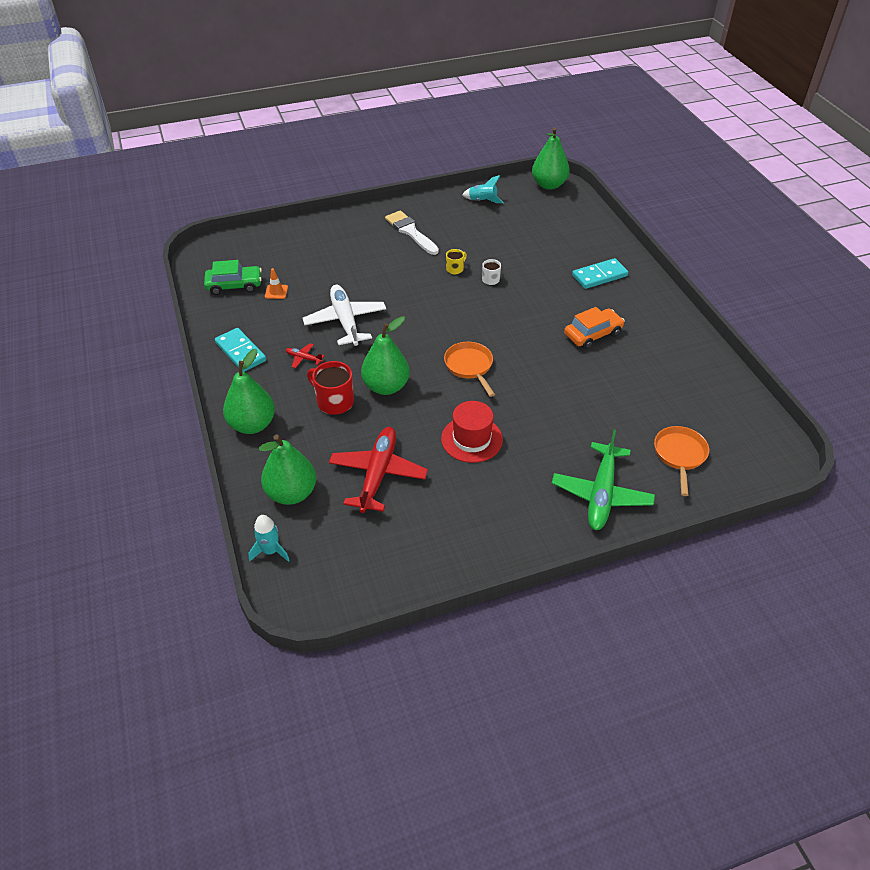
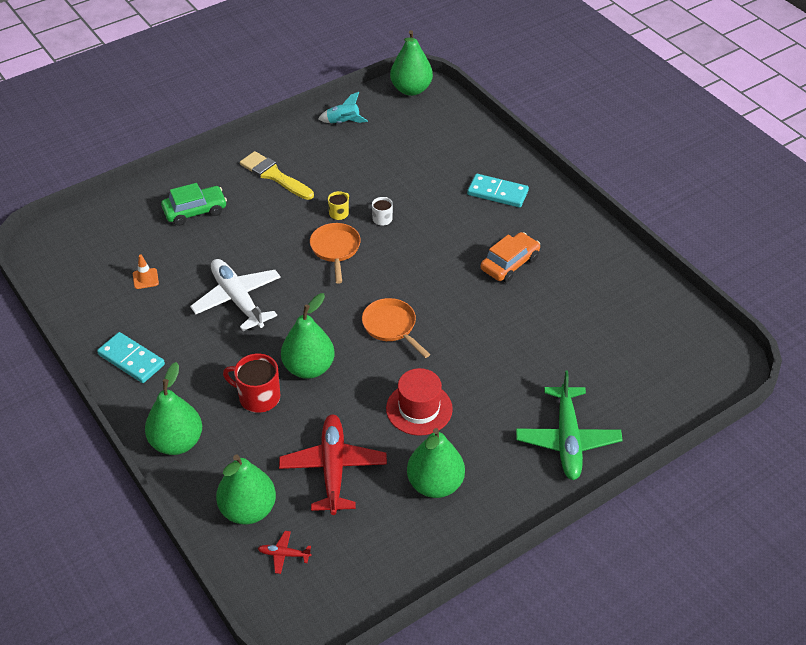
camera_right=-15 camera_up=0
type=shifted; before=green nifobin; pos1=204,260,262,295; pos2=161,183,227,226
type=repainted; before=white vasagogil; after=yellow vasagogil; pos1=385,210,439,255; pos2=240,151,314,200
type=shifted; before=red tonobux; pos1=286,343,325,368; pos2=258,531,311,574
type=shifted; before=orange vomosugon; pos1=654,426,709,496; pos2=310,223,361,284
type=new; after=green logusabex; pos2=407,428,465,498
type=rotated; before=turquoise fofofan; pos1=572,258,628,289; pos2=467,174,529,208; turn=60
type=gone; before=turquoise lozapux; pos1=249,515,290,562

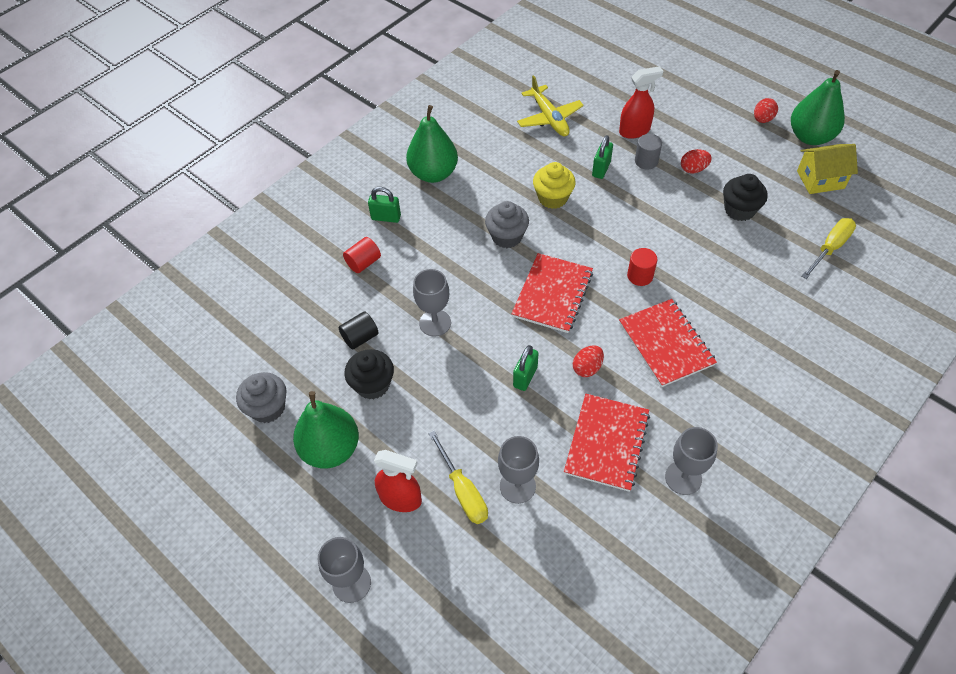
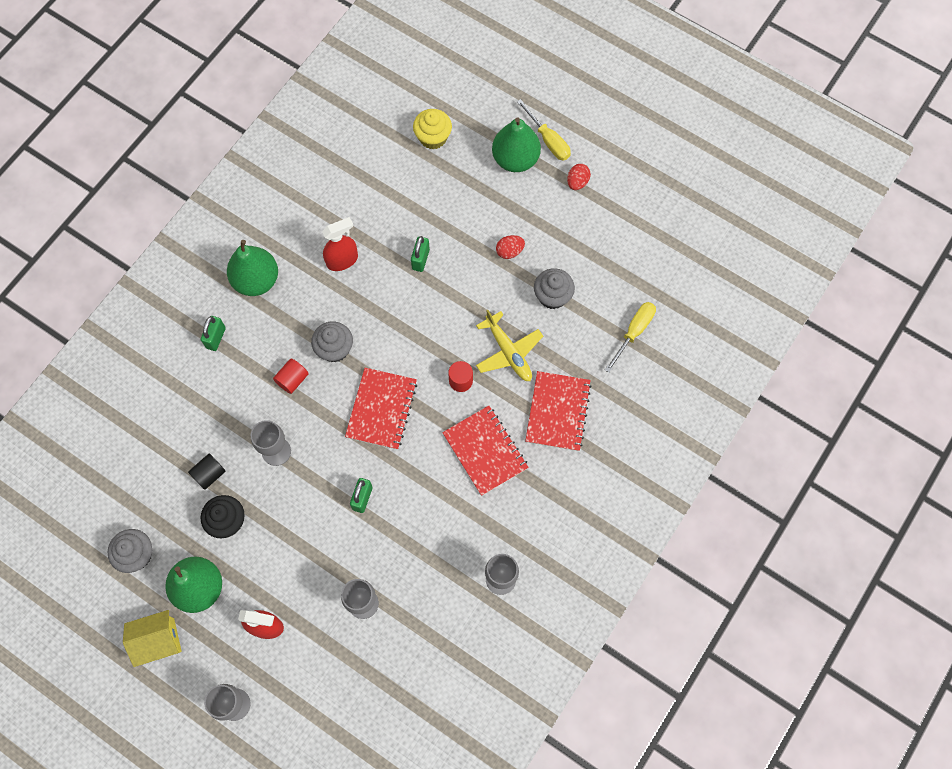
camera_right=-10 camera_up=15
type=shifted; before=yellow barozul; pos1=797,144,858,194; pos2=123,610,182,667
type=rotated; before=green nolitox; pos1=368,187,401,223; pos2=201,316,226,351; turn=-75
type=shifted; before=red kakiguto; pos1=343,237,381,273; pos2=273,358,309,394
type=shifted; before=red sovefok; pos1=619,66,663,139; pos2=322,217,358,271
type=shifted; before=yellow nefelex; pos1=533,162,576,209; pos2=413,109,452,149
type=shifted; before=yellow tonobux; pos1=517,75,584,136; pos2=476,310,543,381
type=shifted; before=green logusabex; pos1=791,70,845,145; pos2=492,117,541,172
type=shifted; before=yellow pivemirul; pos1=429,431,488,524; pos2=517,99,571,161
type=shifted; before=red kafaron; pos1=564,394,650,492; pos2=525,371,592,451
type=repainted; before=black nefelex; after=grey nefelex; pos1=723,174,768,221; pos2=534,268,575,309
type=gone; before=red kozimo; pos1=573,345,604,377
type=gone; before=grey kakiguto; pos1=635,134,662,170

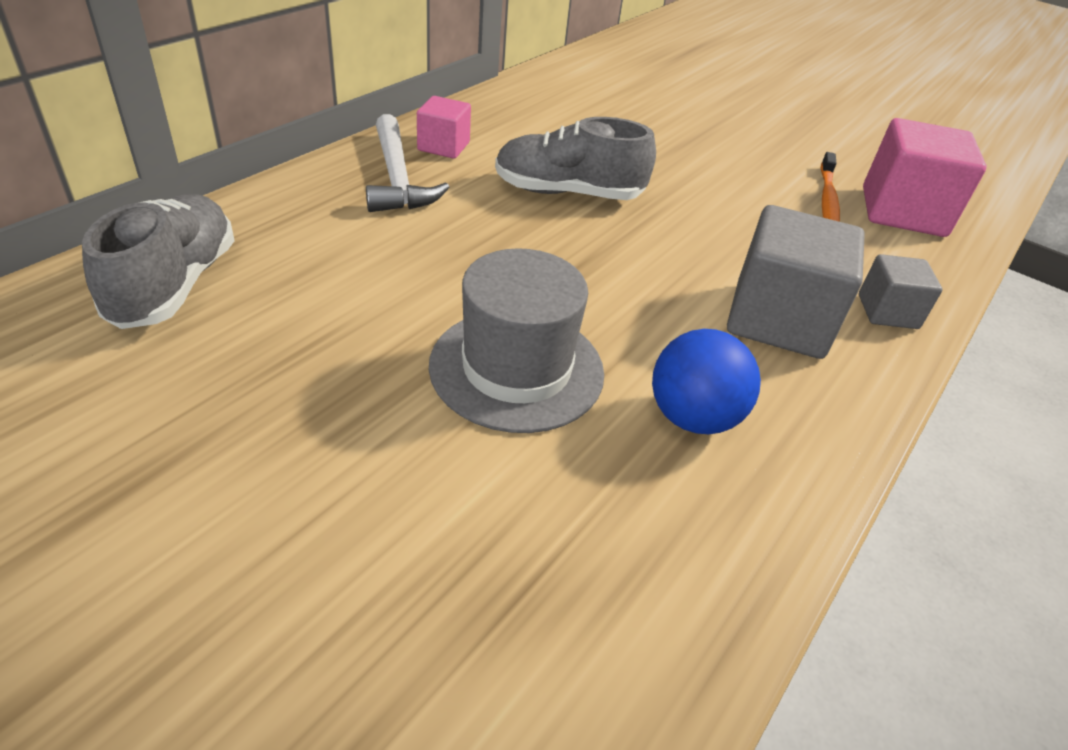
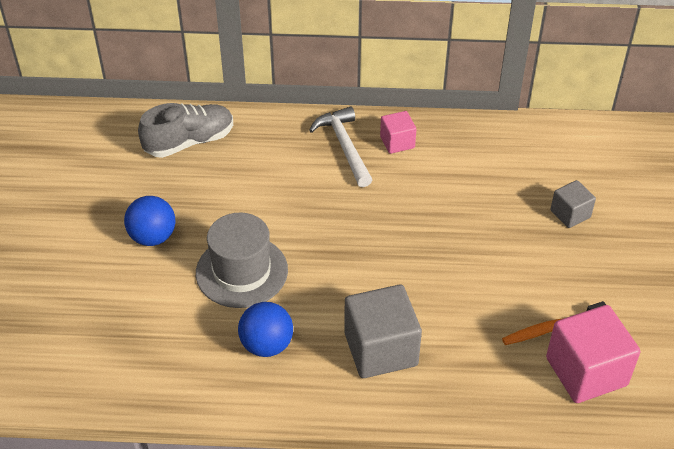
camera_right=60 camera_up=5
type=new; after=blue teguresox; pos2=124,196,175,246
type=rotated; before=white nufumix; pos1=366,114,449,212; pos2=309,106,372,187; turn=120
type=shifted; before=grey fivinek; pos1=859,254,943,329; pos2=550,180,596,228
type=gone; before=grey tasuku; pos1=495,117,656,200

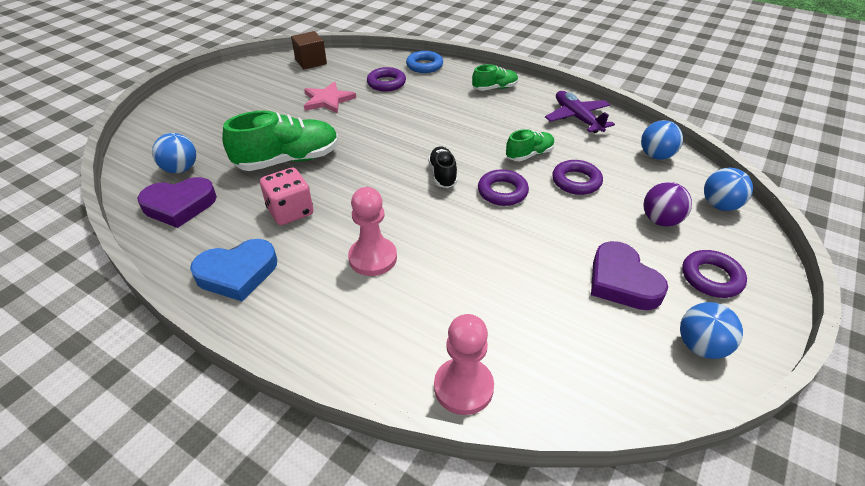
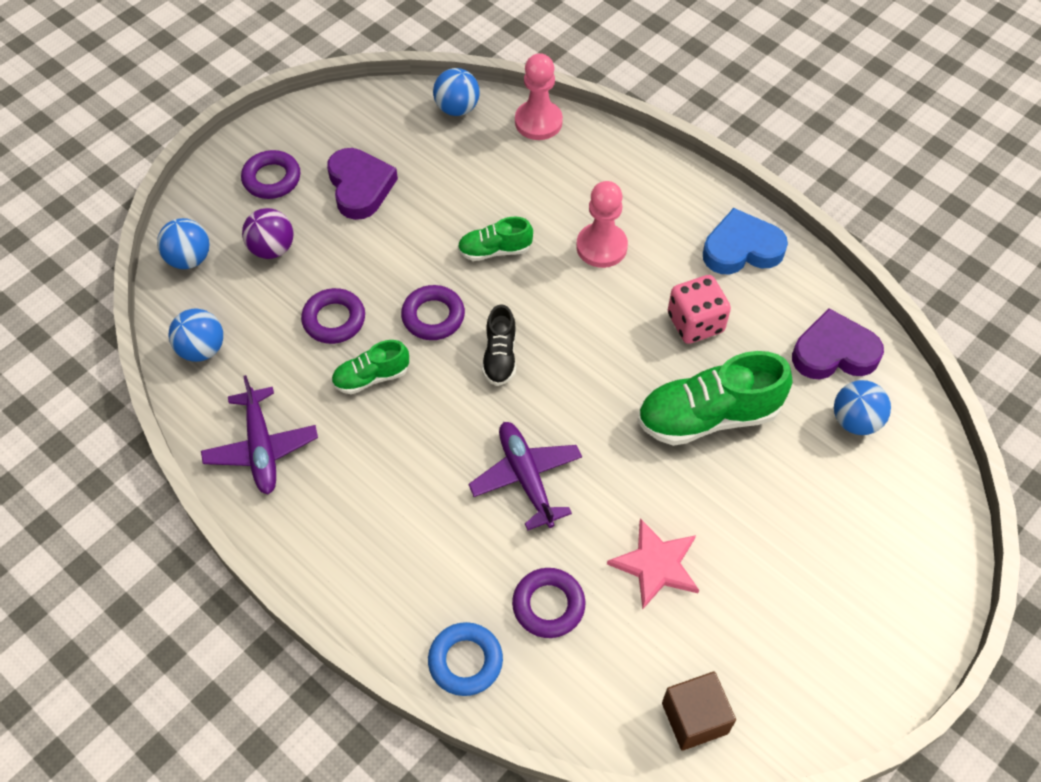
camera_right=-170 camera_up=15
type=shifted; before=blue teguresox; pos1=680,302,743,359; pos2=433,68,480,116
type=shifted; before=green tasuku; pos1=472,64,518,91; pos2=458,217,533,261
type=new; after=purple tonobux; pos2=468,422,582,530

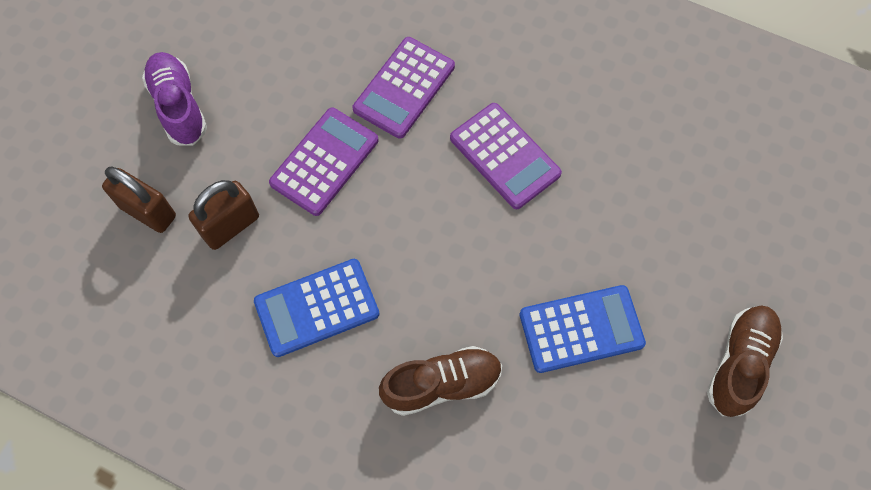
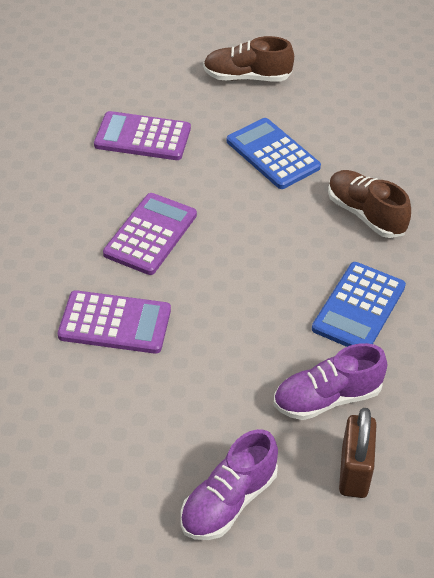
camera_right=-115 camera_up=-20
type=shifted; before=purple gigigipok; pos1=269,108,378,216; pos2=94,111,191,160
type=swapped; before=brown nolitox; after=purple tasuku; pos1=188,180,259,250; pos2=273,343,387,420
type=rotated; before=blue gigigipok; pos1=254,259,379,357; pos2=312,262,406,347; turn=75

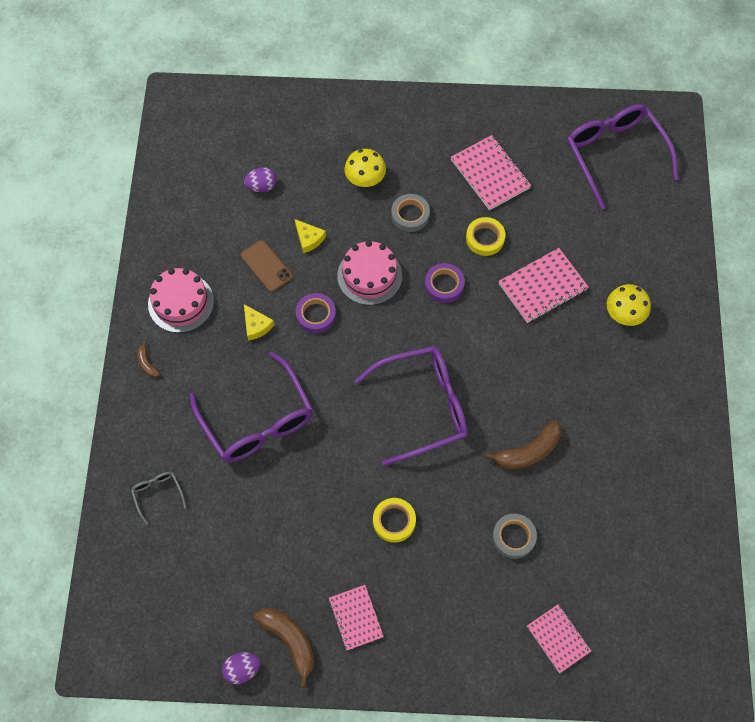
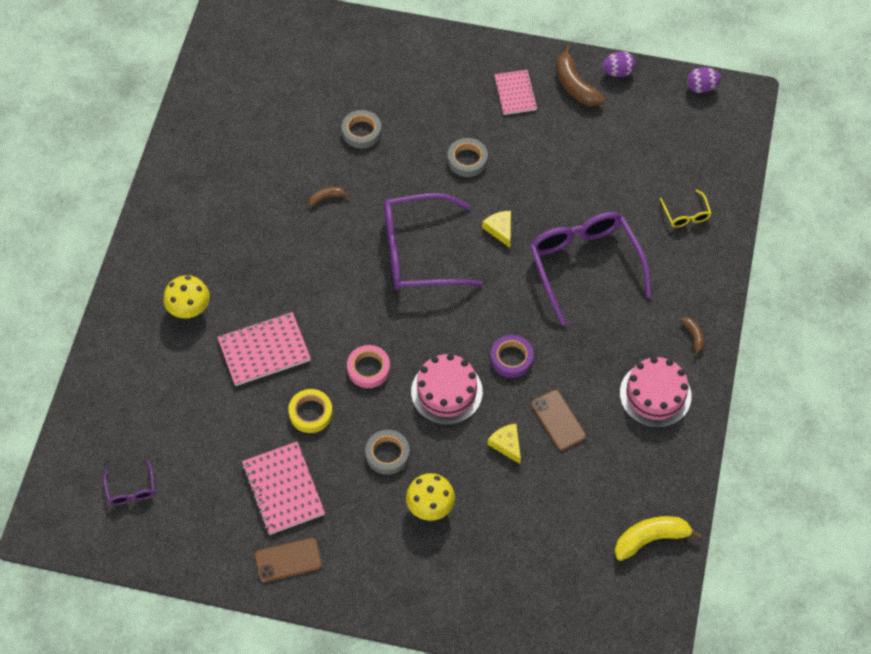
camera_right=-170 camera_up=-5
type=scaled; before=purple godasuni; pos1=567,104,678,210; pos2=103,461,155,505; scale=0.43
type=new; after=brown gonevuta; pos2=255,538,322,582
type=scaled; before=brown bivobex; pos1=485,420,562,470; pos2=309,187,350,206; scale=0.52
type=repainted; before=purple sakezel; after=pink sakezel; pos1=425,263,465,303; pos2=347,345,390,388
type=repainted; before=yellow sakezel; after=grey sakezel; pos1=373,498,416,543; pos2=448,138,488,177
type=shifted; before=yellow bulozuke; pos1=244,304,274,341; pos2=482,211,511,248
type=new; after=yellow bivobex; pos2=615,516,702,561
type=repainted; before=grey godasuni; after=yellow godasuni; pos1=131,472,187,525; pos2=660,190,712,227
type=shifted; before=purple kozimo; pos1=244,167,277,192; pos2=687,67,721,93
type=gone; before=pink kafaron; pos1=527,604,591,673

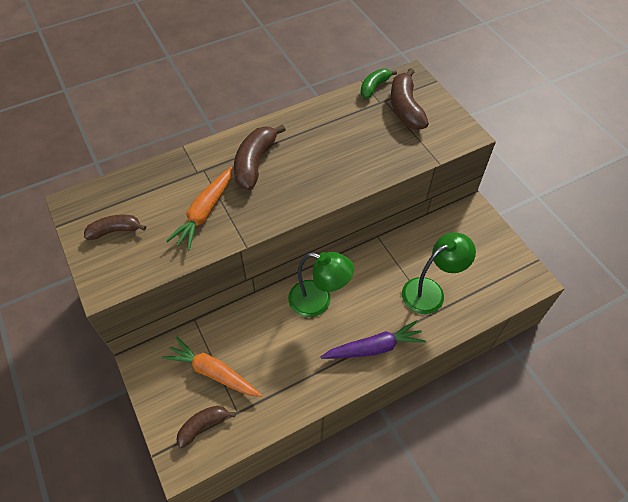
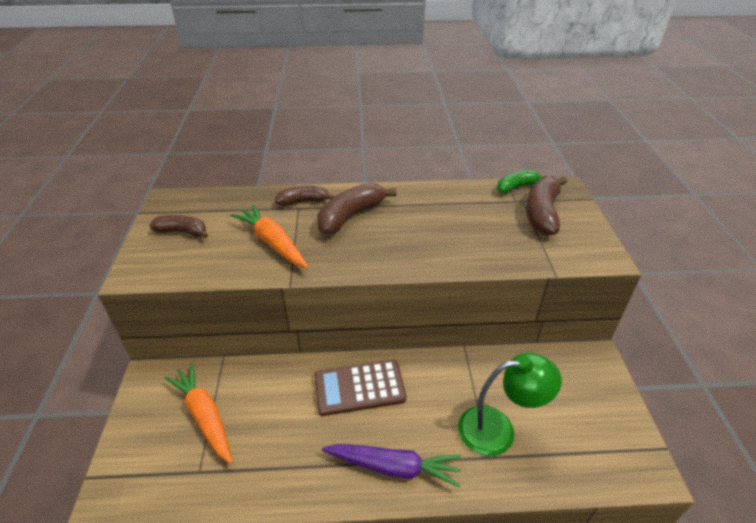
camera_right=25 camera_up=-15
type=rotated; before=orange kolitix; pos1=166,167,232,250; pos2=231,204,308,268; turn=90
type=shifted; before=brown bivobex; pos1=176,406,236,448; pos2=275,186,335,206
type=swapped; before=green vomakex; after=brown gigigipok; pos1=288,252,354,317; pos2=314,360,406,416

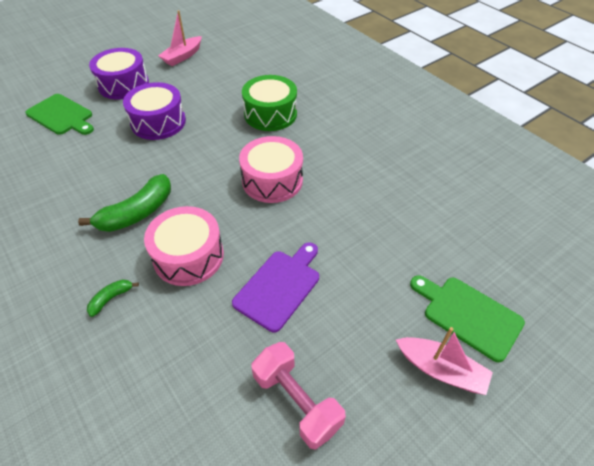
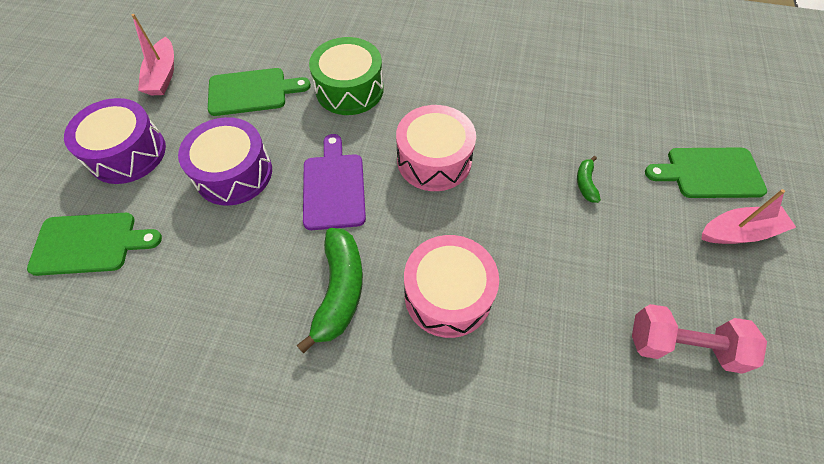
camera_right=-40 camera_up=10
type=new; after=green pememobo; pos2=208,68,311,116
type=shifted; before=purple pememobo; pos1=232,242,319,333; pos2=303,134,366,230
type=shifted; before=green bivobex; pos1=87,279,139,317; pos2=577,156,601,203

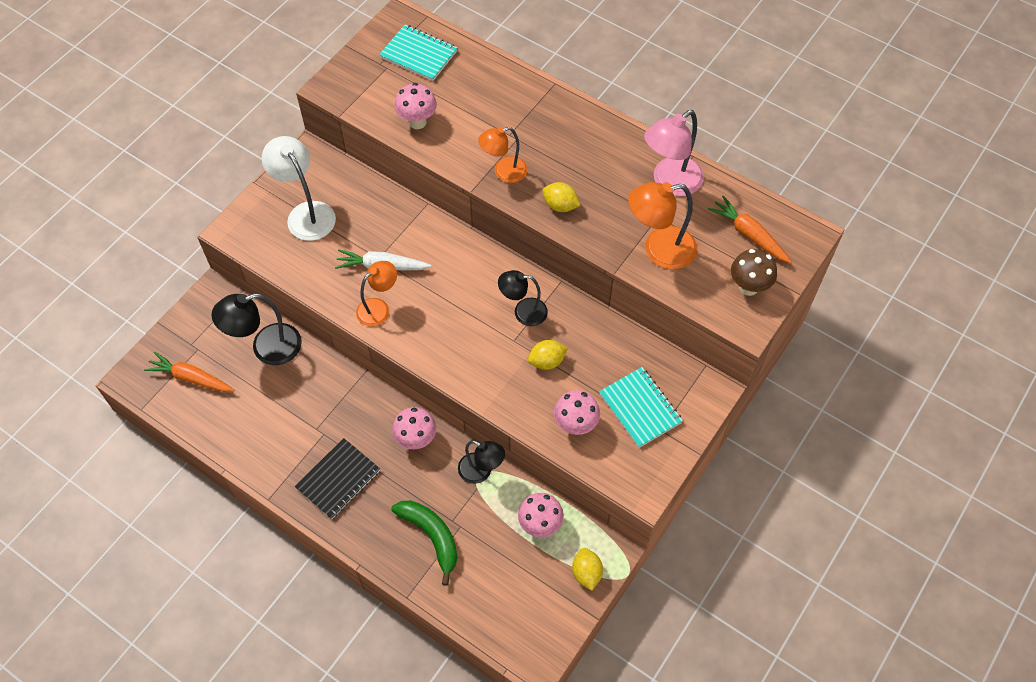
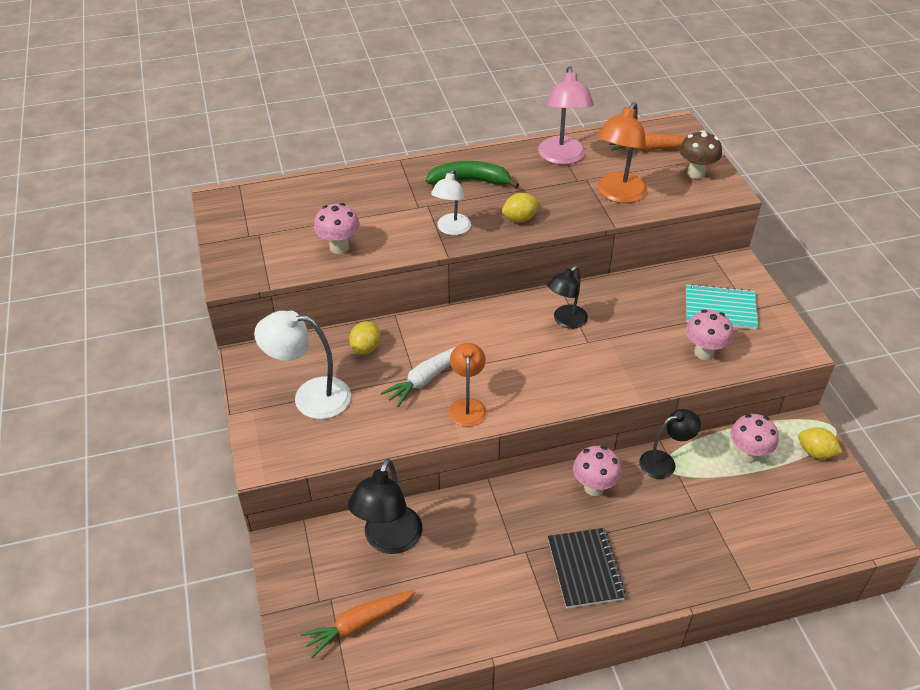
camera_right=-50 camera_up=-15
type=shifted; before=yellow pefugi; pos1=528,340,568,370; pos2=349,321,380,354
type=shifted; before=green bivobex; pos1=391,500,458,586; pos2=426,161,520,189
type=repainted; before=orange vomakex; after=white vomakex; pos1=478,127,527,183; pos2=431,169,471,235
type=gone; before=turquoise kafaron; pos1=379,25,457,81

